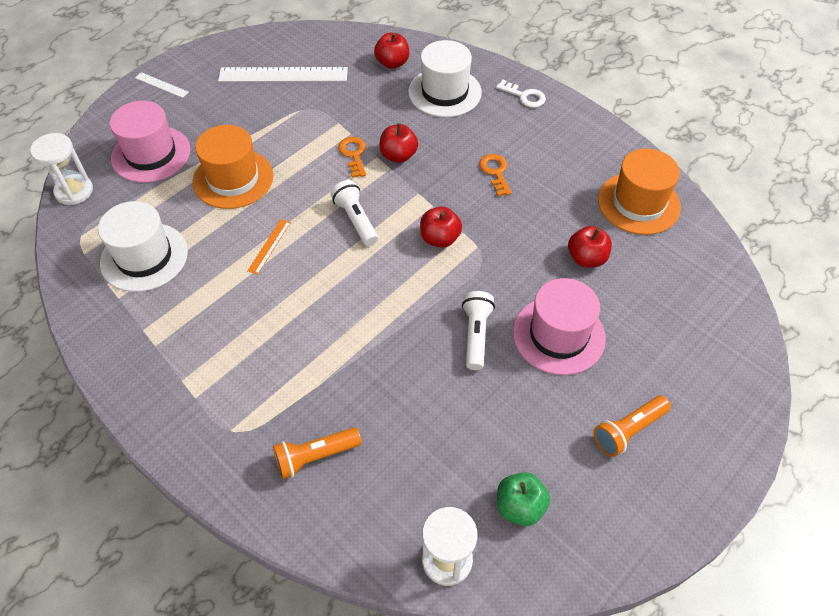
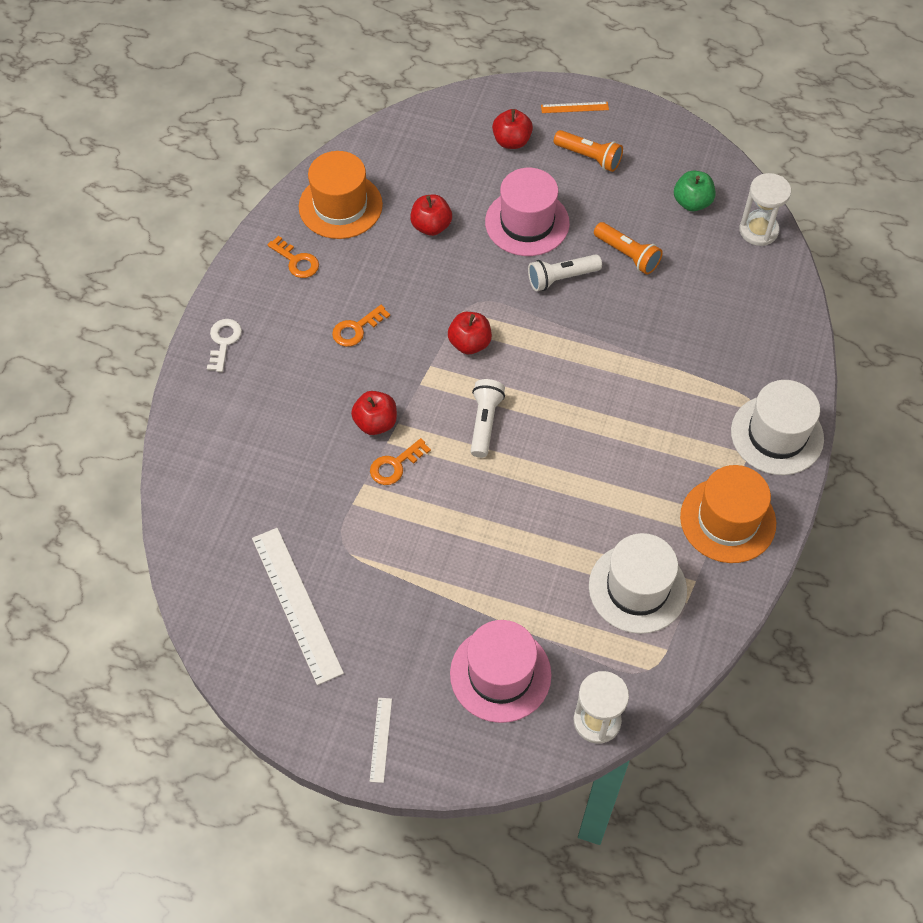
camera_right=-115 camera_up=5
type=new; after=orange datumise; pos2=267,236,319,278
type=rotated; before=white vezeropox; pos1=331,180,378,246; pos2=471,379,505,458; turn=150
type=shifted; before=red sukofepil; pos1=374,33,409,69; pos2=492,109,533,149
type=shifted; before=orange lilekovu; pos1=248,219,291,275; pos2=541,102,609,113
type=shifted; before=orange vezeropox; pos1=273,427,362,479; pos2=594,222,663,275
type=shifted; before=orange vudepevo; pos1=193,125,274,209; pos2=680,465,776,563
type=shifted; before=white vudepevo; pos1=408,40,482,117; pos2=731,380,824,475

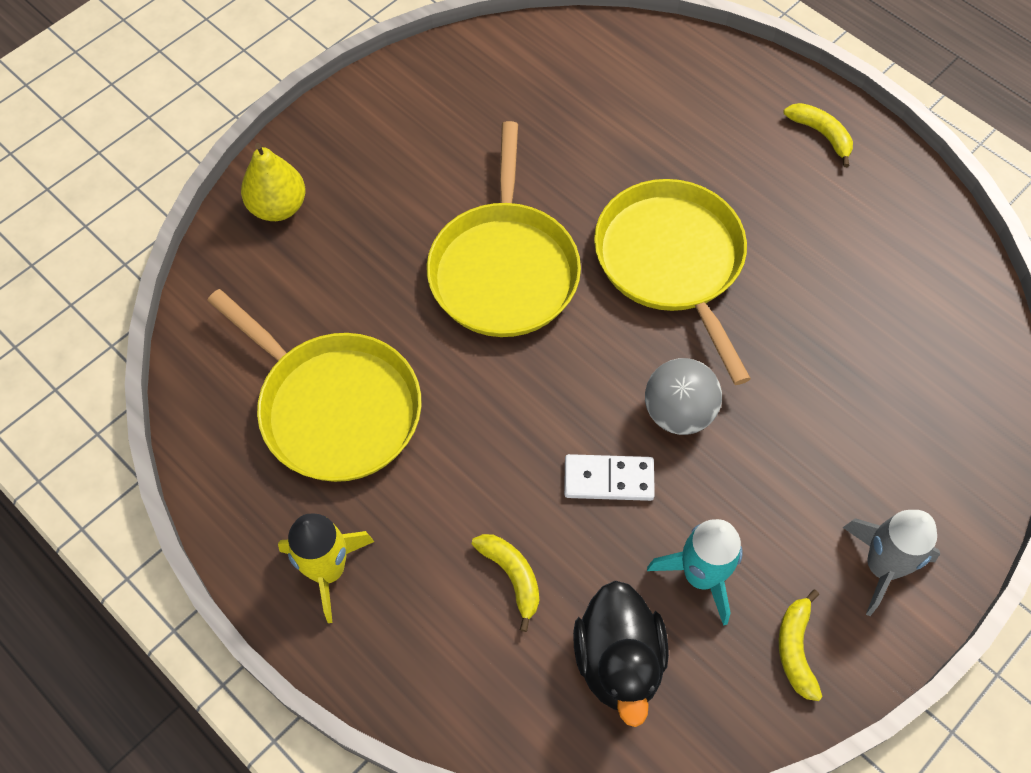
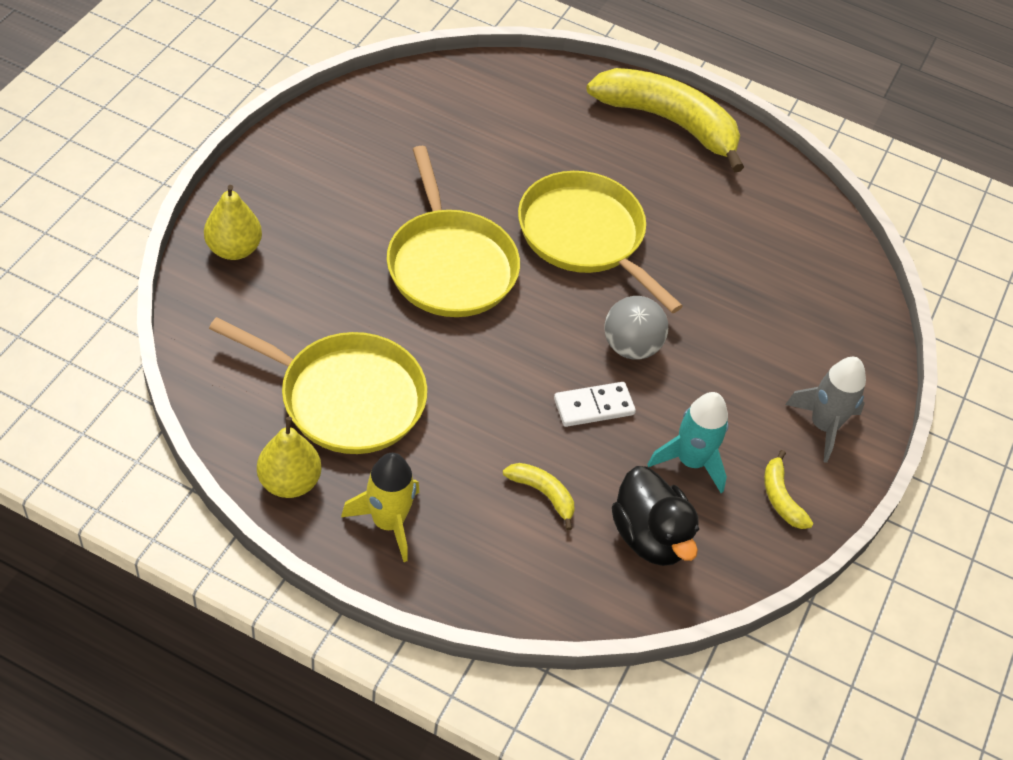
camera_right=-25 camera_up=-10
type=new; after=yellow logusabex; pos2=257,417,321,498
type=scaled; before=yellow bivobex; pos1=784,103,853,167; pos2=586,68,744,172; scale=2.38

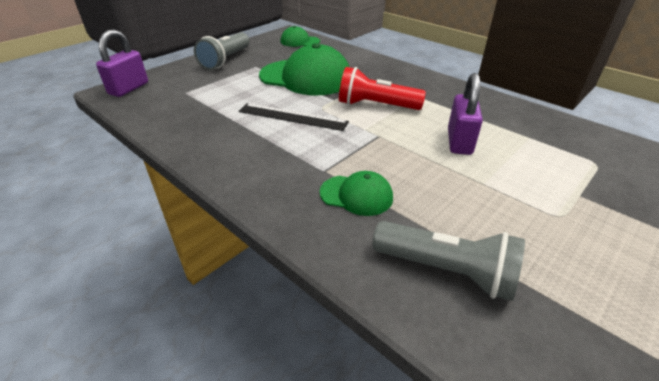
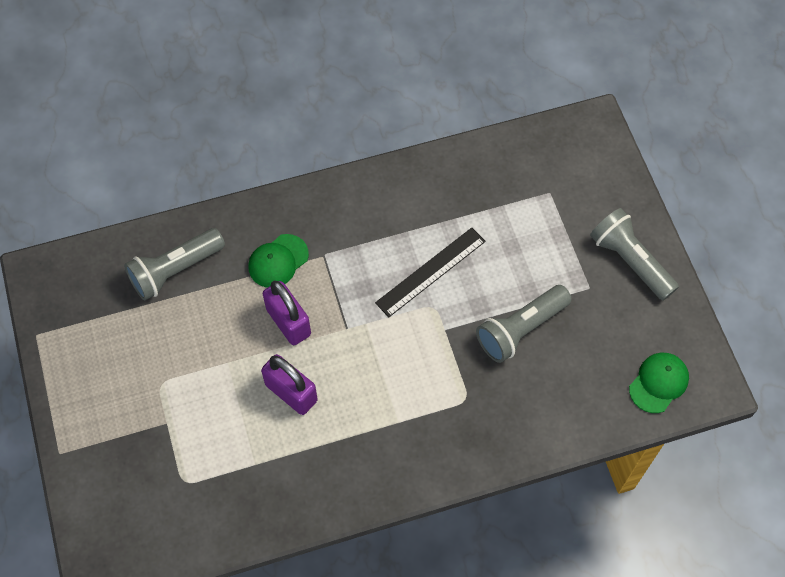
camera_right=120 camera_up=25
type=shifted; before=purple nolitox; pos1=96,29,148,97; pos2=263,281,311,345
type=swapped; before=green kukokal; after=grey vezeropox; pos1=259,43,349,95; pos2=476,285,572,363
type=gone; before=red vezeropox; pos1=339,67,426,110

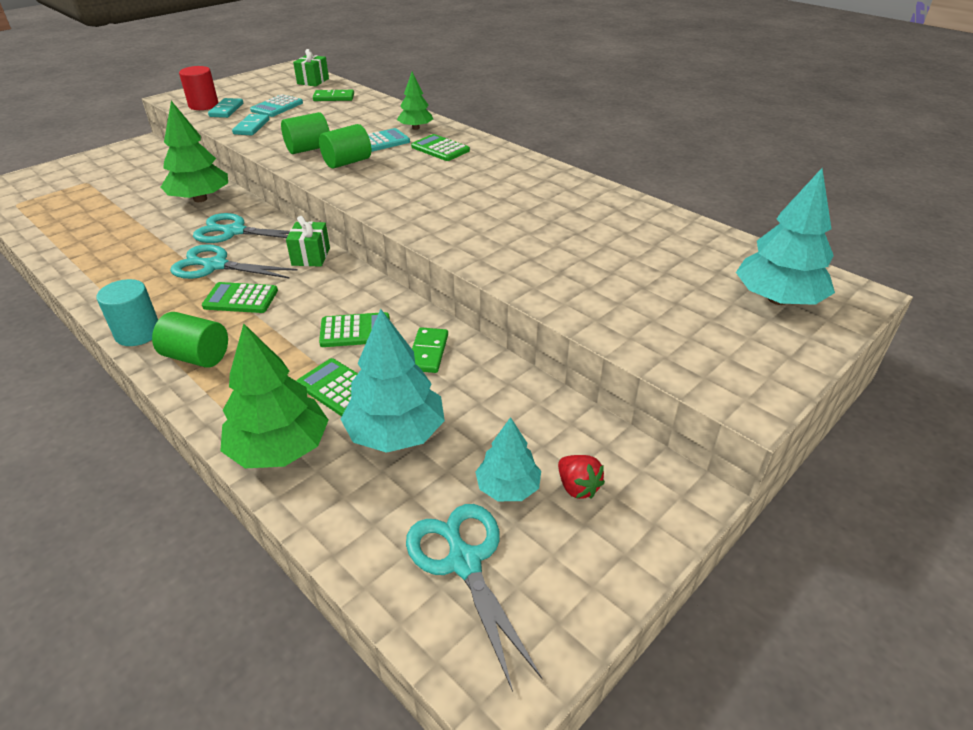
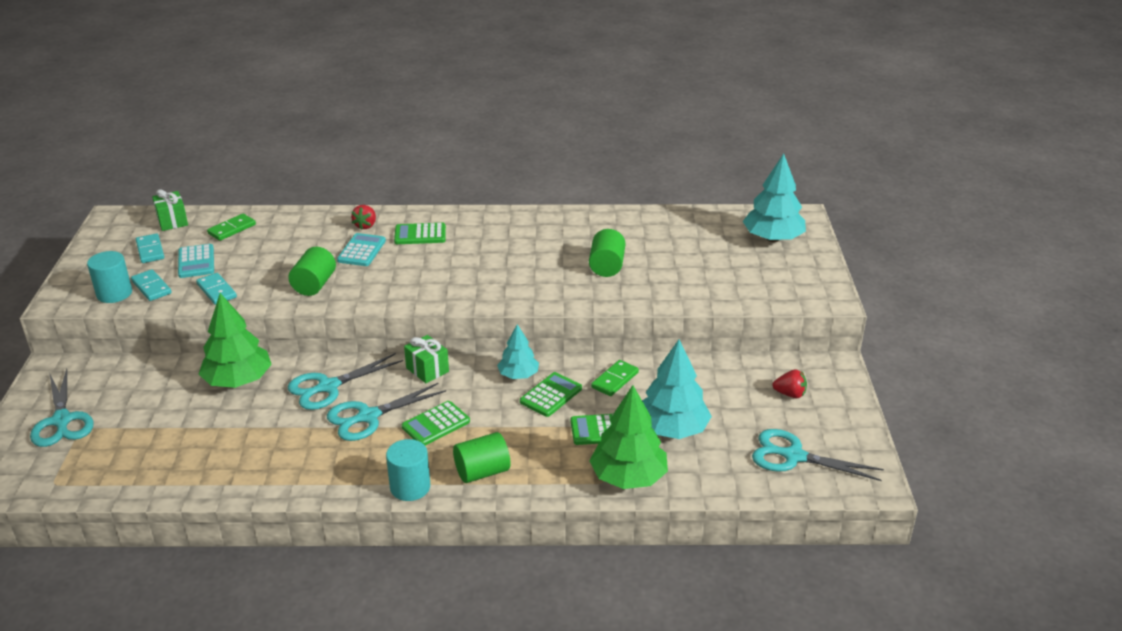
camera_right=-45 camera_up=-5
type=new; after=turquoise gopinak; pos2=30,369,94,447
type=repainted; before=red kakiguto; after=turquoise kakiguto; pos1=179,66,219,110; pos2=87,251,132,303
type=new; after=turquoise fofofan; pos2=136,233,164,263
type=swapped; before=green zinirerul; after=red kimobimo; pos1=397,72,433,130; pos2=351,205,376,230
type=shifted; before=turquoise zinirerul; pos1=475,417,541,501; pos2=497,324,539,379
type=shifted; before=green kakiguto; pos1=319,124,371,169; pos2=589,229,625,277
type=rotated; before=green fofofan; pos1=412,327,448,373; pos2=591,360,639,396; turn=75

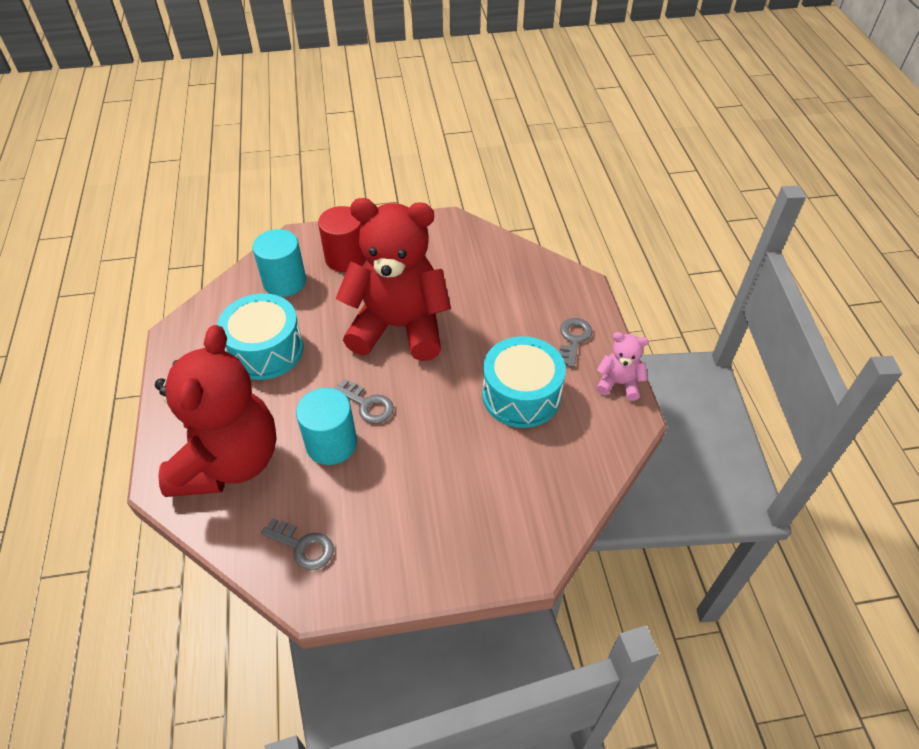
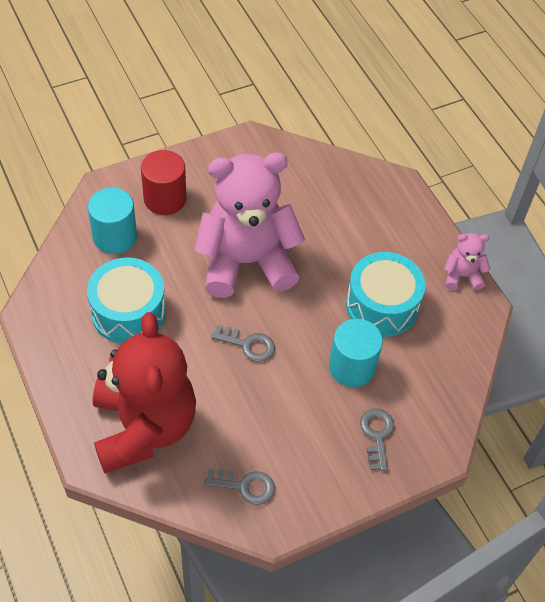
camera_right=-20 camera_up=5
type=repainted; before=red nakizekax; after=pink nakizekax; pos1=336,198,451,361; pos2=195,152,305,298
type=shifted; before=turquoise kakiguto; pos1=296,388,357,465; pos2=329,319,383,387
type=shifted; before=grey datumise; pos1=559,318,592,367; pos2=360,408,394,471

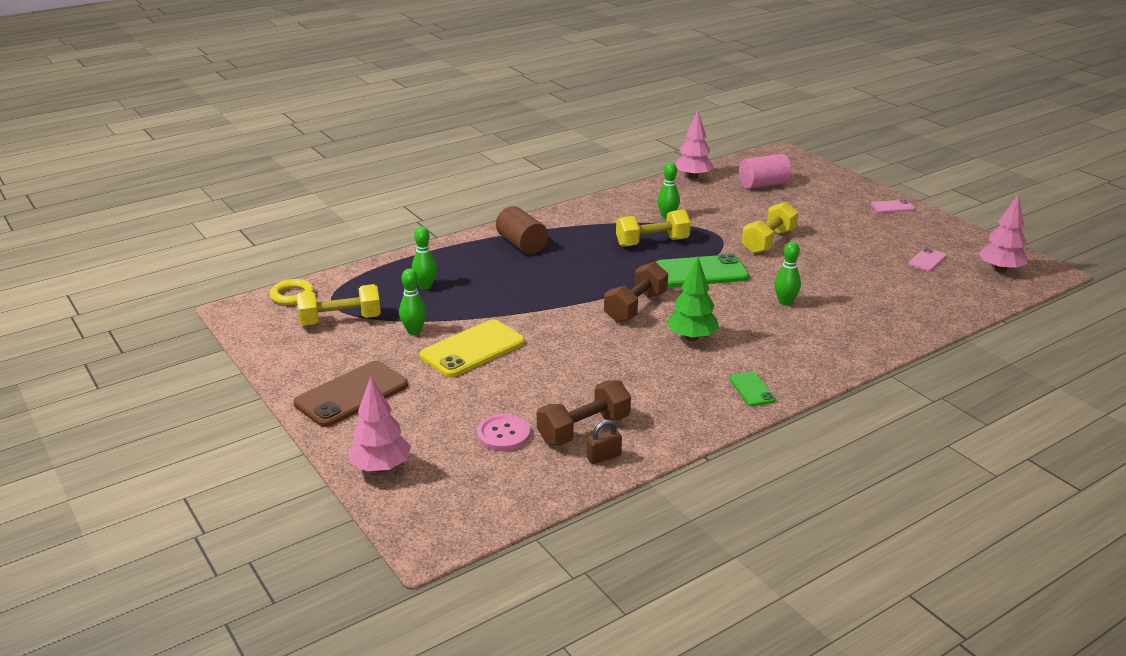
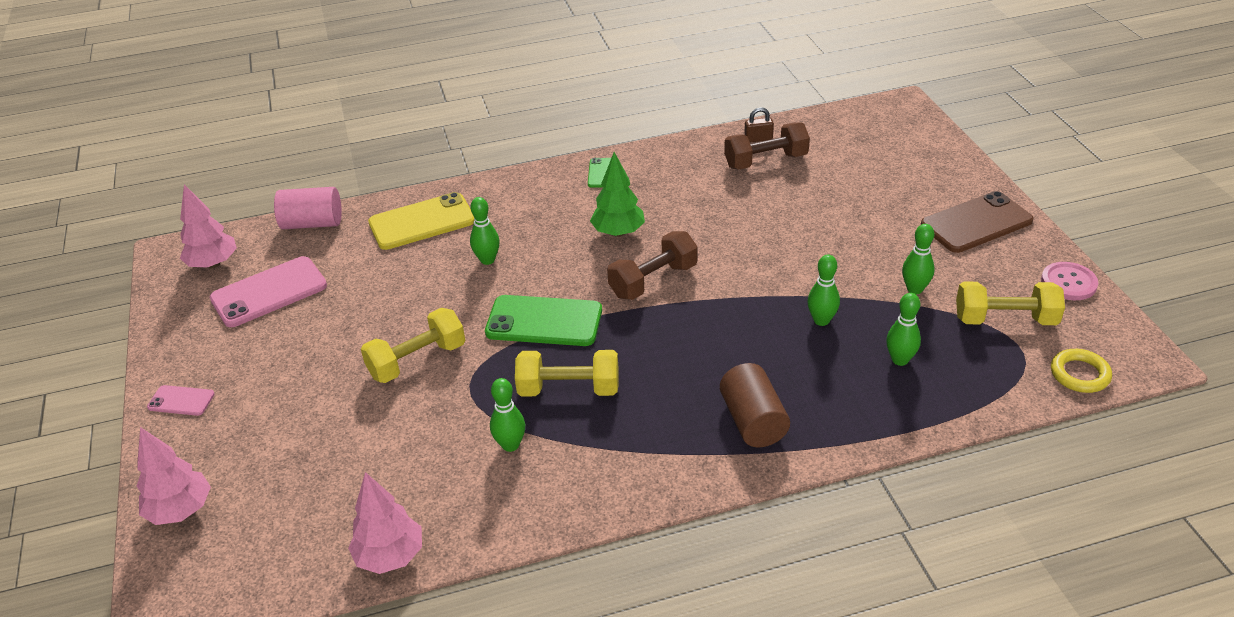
camera_right=-160 camera_up=10
type=shifted; before=pink zinirerul; pos1=348,377,411,472; pos2=137,427,211,525
type=scaled; before=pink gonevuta; pos1=908,248,947,272; pos2=210,256,327,327; scale=1.96
type=shifted; before=pink kakiguto; pos1=739,154,791,189; pos2=274,187,342,229
type=shifted; before=yellow gonevuta; pos1=420,320,525,377; pos2=368,192,474,250
type=new; after=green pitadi; pos2=808,255,840,326
type=shifted; before=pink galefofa; pos1=477,414,530,451; pos2=1041,262,1098,300

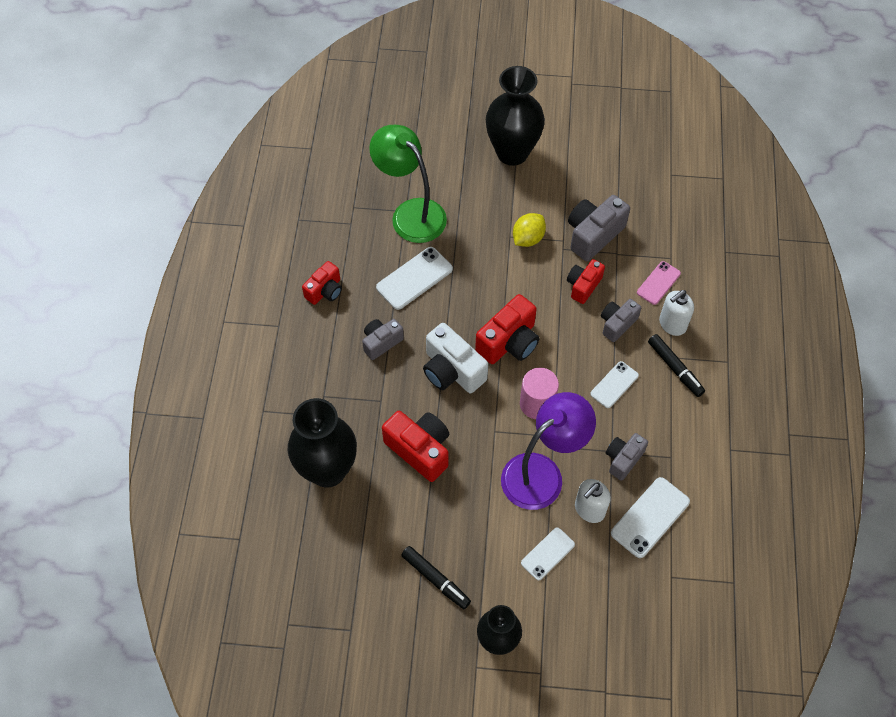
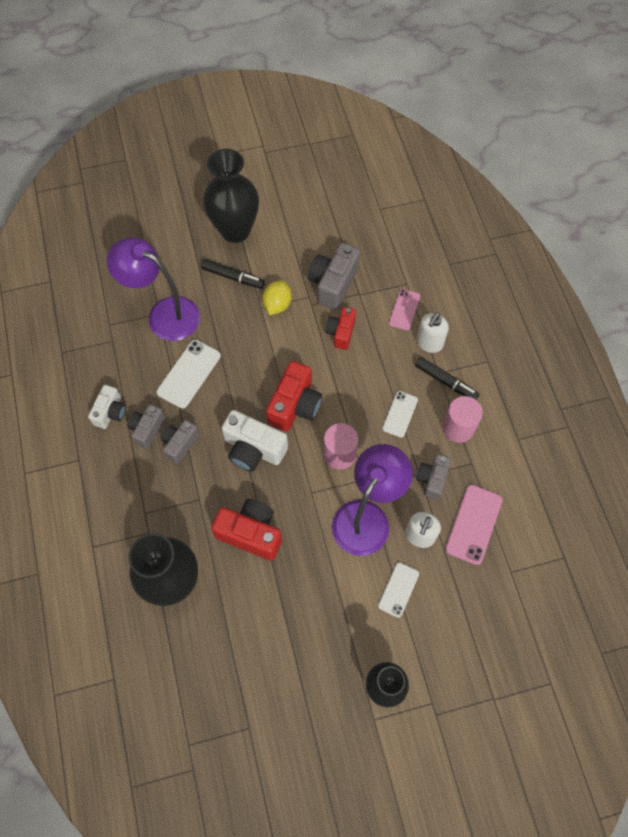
camera_right=-20 camera_up=5
type=repainted; before=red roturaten; after=white roturaten; pos1=302,261,342,305; pos2=88,385,126,429
type=repainted; before=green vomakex; after=purple vomakex; pos1=369,125,447,243; pos2=107,238,200,341
type=shifted; before=grey roturaten; pos1=601,299,641,342; pos2=128,404,165,449
type=shifted; before=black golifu; pos1=401,546,471,609; pos2=201,259,265,289
type=new; after=pink kakiguto; pos2=442,396,483,443
type=repainted; before=white gonevuta; after=pink gonevuta; pos1=611,477,690,558; pos2=445,485,503,565

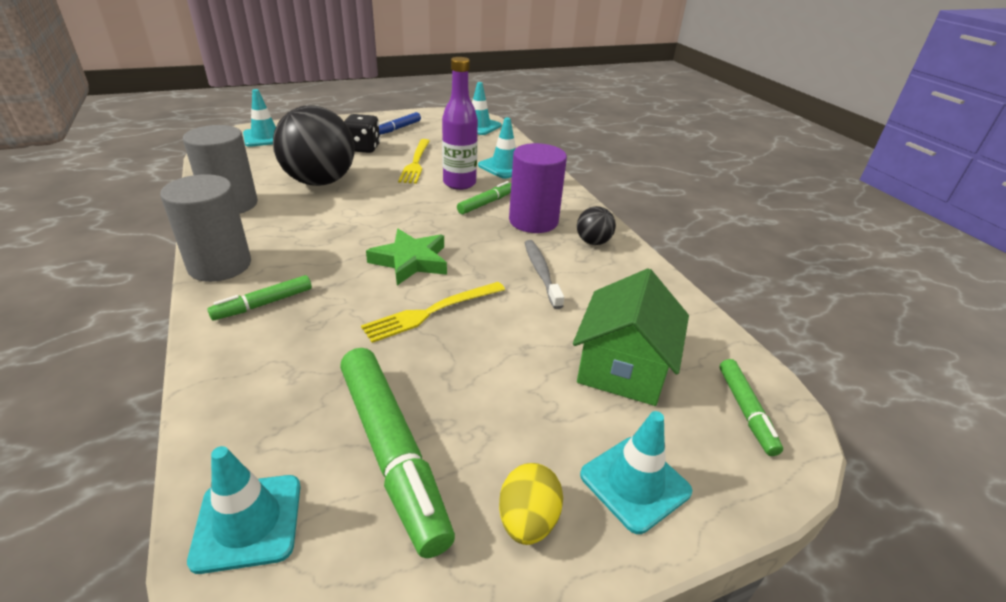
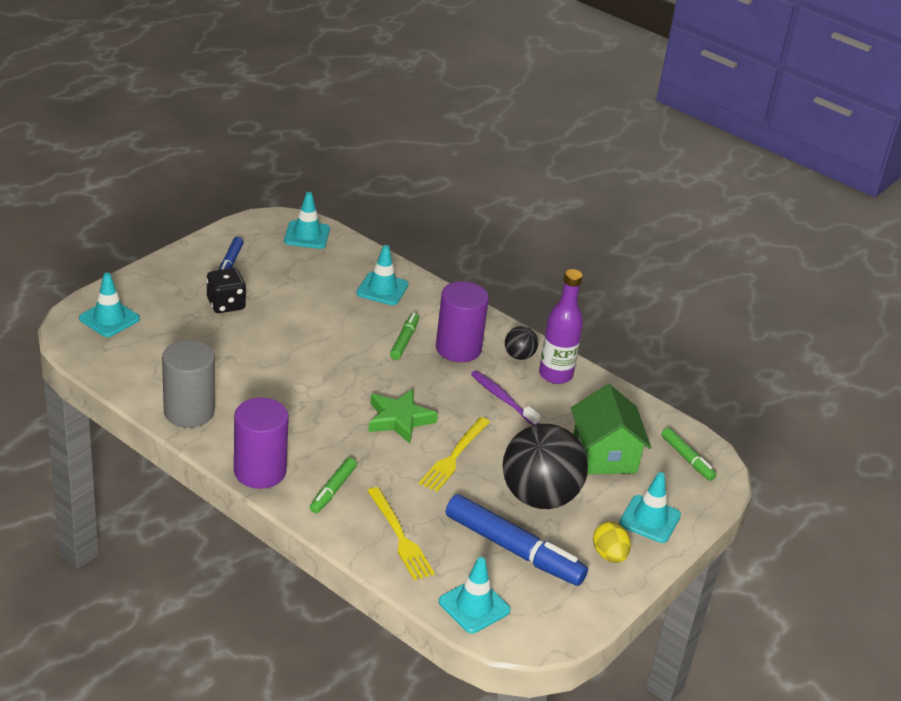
camera_right=-30 camera_up=0
type=repainted; before=grey kakiguto; after=purple kakiguto; pos1=160,174,251,282; pos2=234,398,289,489
type=shifted; before=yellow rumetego; pos1=398,139,430,184; pos2=367,487,435,580
type=repainted; before=green golifu; after=blue golifu; pos1=340,348,455,558; pos2=446,494,588,586
type=repainted; before=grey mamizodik; after=purple mamizodik; pos1=525,240,564,309; pos2=471,370,541,425
type=shifted; before=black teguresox; pos1=273,105,354,186; pos2=503,424,588,509
type=shifted; before=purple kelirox; pos1=442,57,478,190; pos2=539,269,583,384

